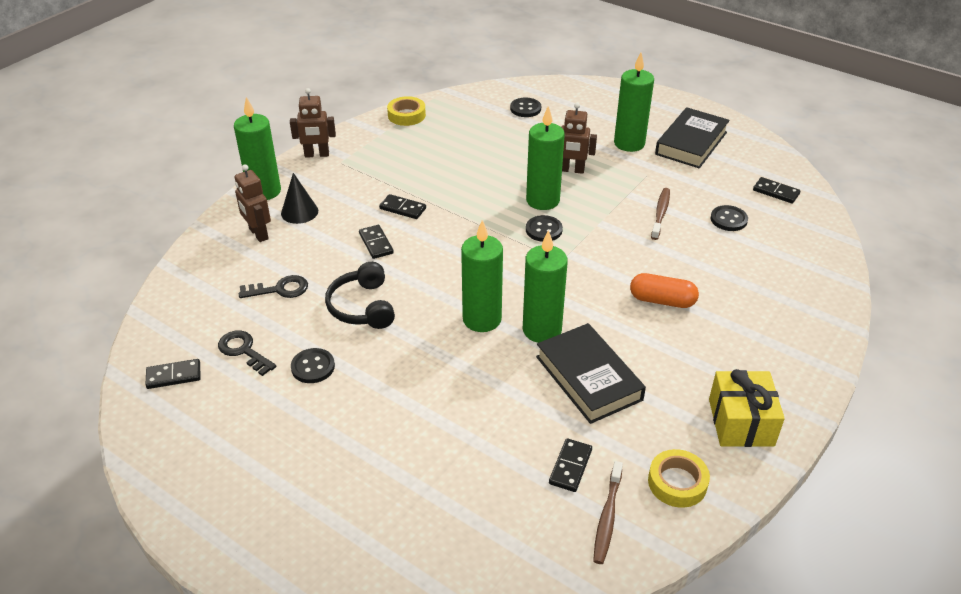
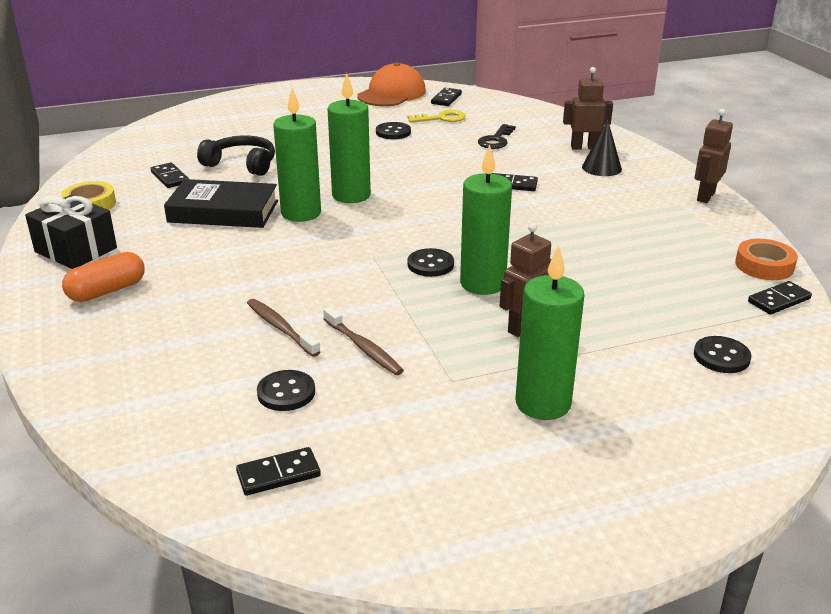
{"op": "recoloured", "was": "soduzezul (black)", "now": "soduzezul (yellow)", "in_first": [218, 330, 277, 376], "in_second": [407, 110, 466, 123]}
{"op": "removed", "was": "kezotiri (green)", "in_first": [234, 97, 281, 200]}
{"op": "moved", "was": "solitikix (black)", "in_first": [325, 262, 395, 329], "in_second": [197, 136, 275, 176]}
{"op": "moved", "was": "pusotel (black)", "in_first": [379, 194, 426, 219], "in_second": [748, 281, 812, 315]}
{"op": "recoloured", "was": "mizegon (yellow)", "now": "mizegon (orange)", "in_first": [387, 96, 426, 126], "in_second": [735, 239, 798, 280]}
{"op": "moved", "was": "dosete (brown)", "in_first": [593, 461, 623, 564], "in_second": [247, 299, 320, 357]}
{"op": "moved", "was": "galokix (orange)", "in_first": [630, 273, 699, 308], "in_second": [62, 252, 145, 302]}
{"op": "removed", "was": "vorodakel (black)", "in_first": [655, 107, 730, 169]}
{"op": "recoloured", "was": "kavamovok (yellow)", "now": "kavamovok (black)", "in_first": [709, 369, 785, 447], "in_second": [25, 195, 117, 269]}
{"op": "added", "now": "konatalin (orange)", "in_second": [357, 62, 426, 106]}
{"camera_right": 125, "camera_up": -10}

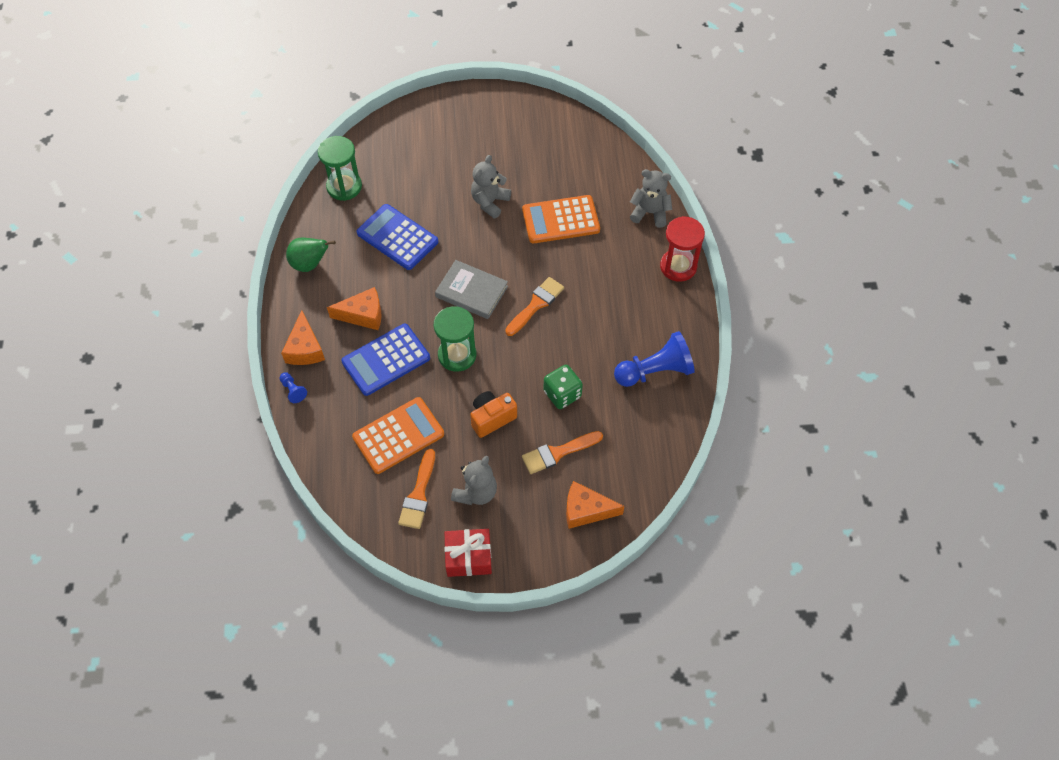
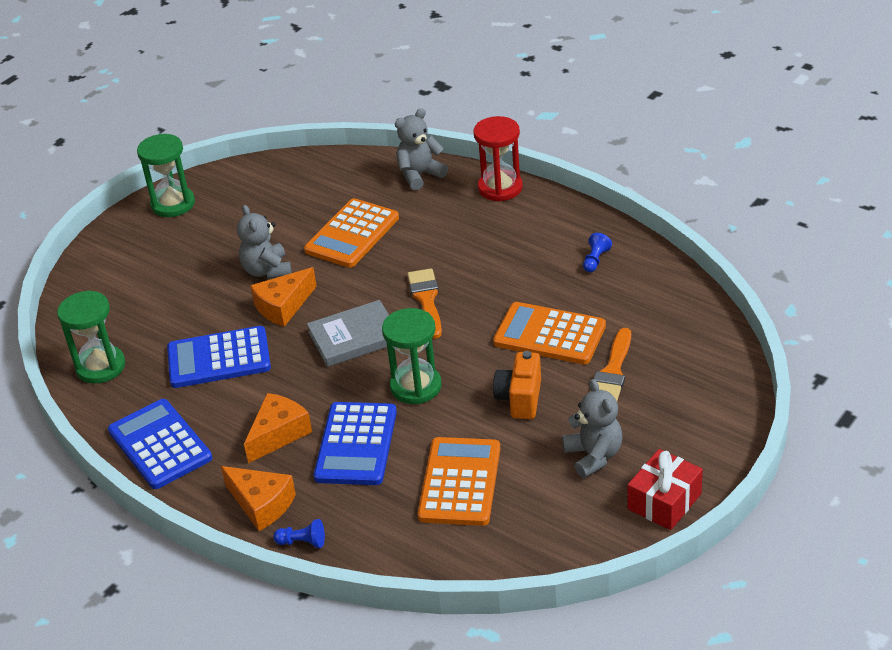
{"op": "replaced", "was": "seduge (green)", "now": "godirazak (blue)", "in_first": [286, 238, 336, 272], "in_second": [108, 399, 212, 489]}
{"op": "removed", "was": "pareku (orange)", "in_first": [398, 449, 435, 529]}
{"op": "replaced", "was": "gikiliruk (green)", "now": "godirazak (orange)", "in_first": [544, 365, 583, 409], "in_second": [493, 302, 606, 364]}
{"op": "moved", "was": "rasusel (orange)", "in_first": [566, 481, 624, 529], "in_second": [250, 267, 317, 327]}
{"op": "resized", "was": "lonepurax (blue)", "in_first": [614, 331, 695, 387], "in_second": [583, 233, 612, 272], "ratio": 0.44}
{"op": "added", "now": "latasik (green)", "in_second": [137, 134, 195, 217]}
{"camera_right": -45, "camera_up": -20}

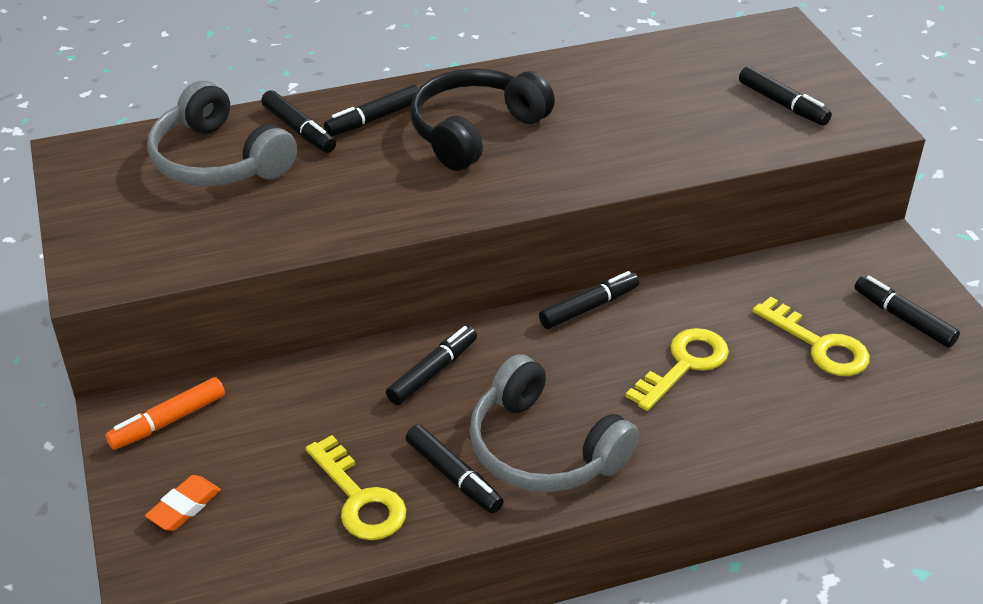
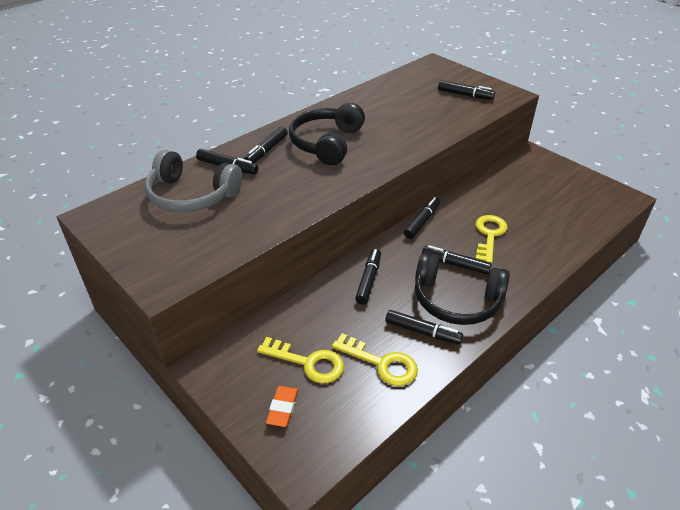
{"op": "removed", "was": "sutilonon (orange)", "in_first": [106, 377, 225, 450]}
{"op": "recoloured", "was": "solitikix (grey)", "now": "solitikix (black)", "in_first": [469, 354, 639, 492], "in_second": [415, 253, 510, 325]}
{"op": "moved", "was": "soduzezul (yellow)", "in_first": [753, 297, 870, 376], "in_second": [257, 337, 344, 383]}
{"op": "moved", "was": "sutilonon (black)", "in_first": [854, 276, 960, 348], "in_second": [422, 245, 492, 275]}
{"camera_right": -25, "camera_up": 0}

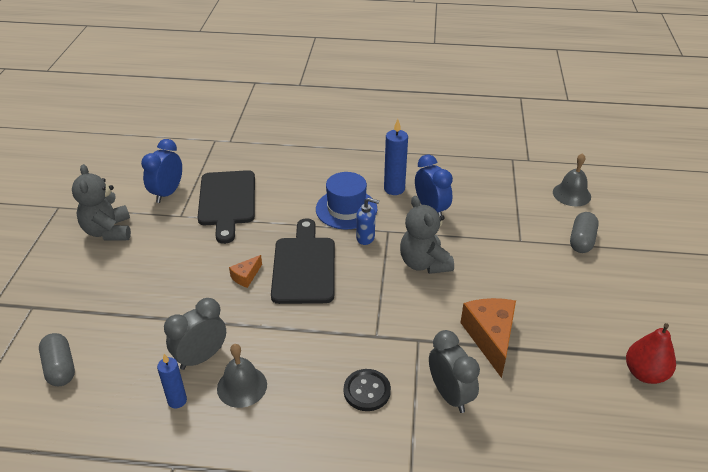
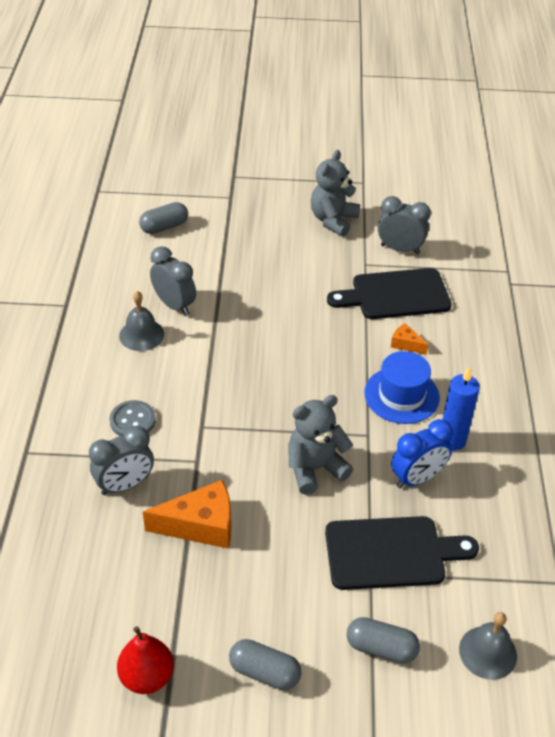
{"op": "turned", "was": "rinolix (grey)", "in_first": [72, 164, 131, 241], "in_second": [311, 150, 360, 237], "clockwise": -45}
{"op": "recoloured", "was": "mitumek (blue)", "now": "mitumek (grey)", "in_first": [141, 139, 182, 203], "in_second": [378, 196, 431, 254]}
{"op": "removed", "was": "kezotiri (blue)", "in_first": [157, 354, 187, 408]}
{"op": "moved", "was": "rasusel (orange)", "in_first": [229, 255, 262, 288], "in_second": [391, 323, 428, 355]}
{"op": "moved", "was": "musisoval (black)", "in_first": [271, 218, 335, 304], "in_second": [325, 516, 479, 590]}
{"op": "recoloured", "was": "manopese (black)", "now": "manopese (grey)", "in_first": [344, 369, 391, 411], "in_second": [109, 400, 156, 436]}
{"op": "removed", "was": "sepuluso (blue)", "in_first": [356, 198, 379, 245]}
{"op": "added", "now": "galokix (grey)", "in_second": [229, 639, 302, 690]}
{"camera_right": 85, "camera_up": 5}

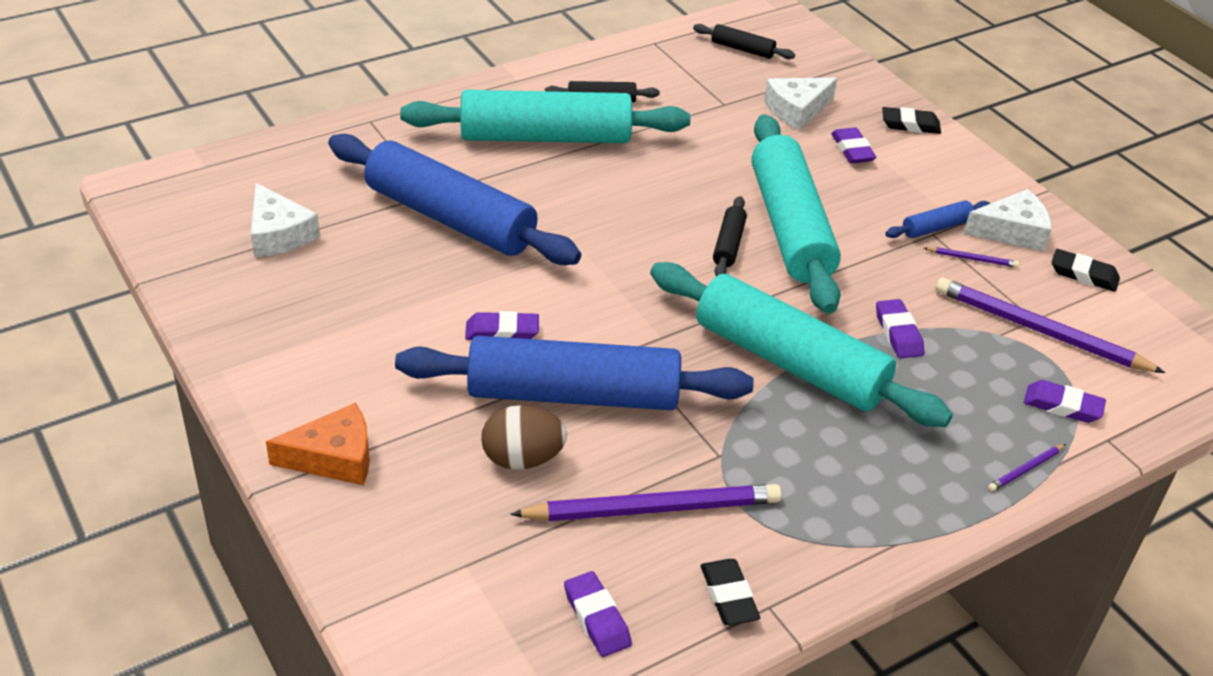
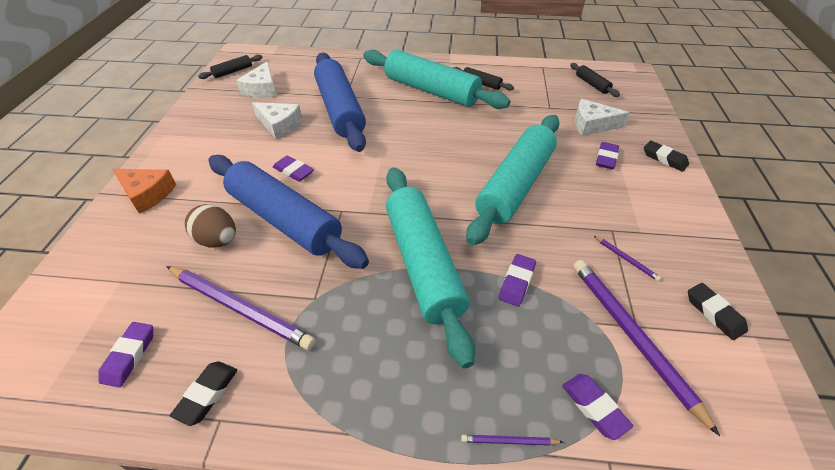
{"op": "moved", "was": "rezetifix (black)", "in_first": [713, 196, 747, 276], "in_second": [198, 55, 262, 79]}
{"op": "removed", "was": "rezetifix (blue)", "in_first": [885, 201, 990, 238]}
{"op": "moved", "was": "rasusel (white)", "in_first": [963, 189, 1051, 251], "in_second": [252, 102, 302, 139]}
{"camera_right": 40, "camera_up": 5}

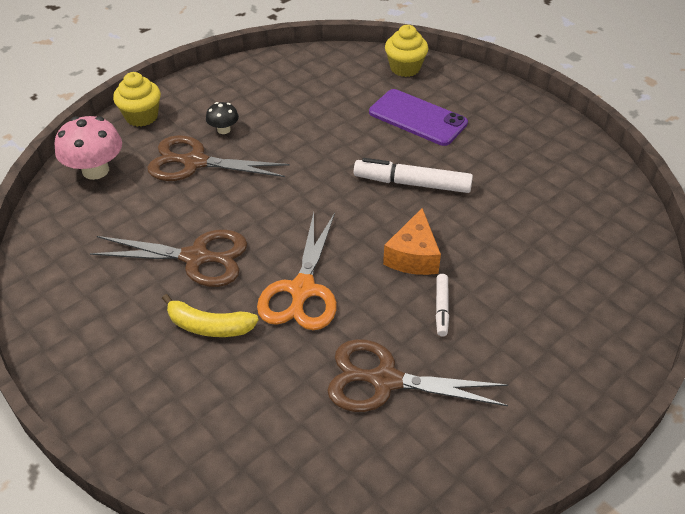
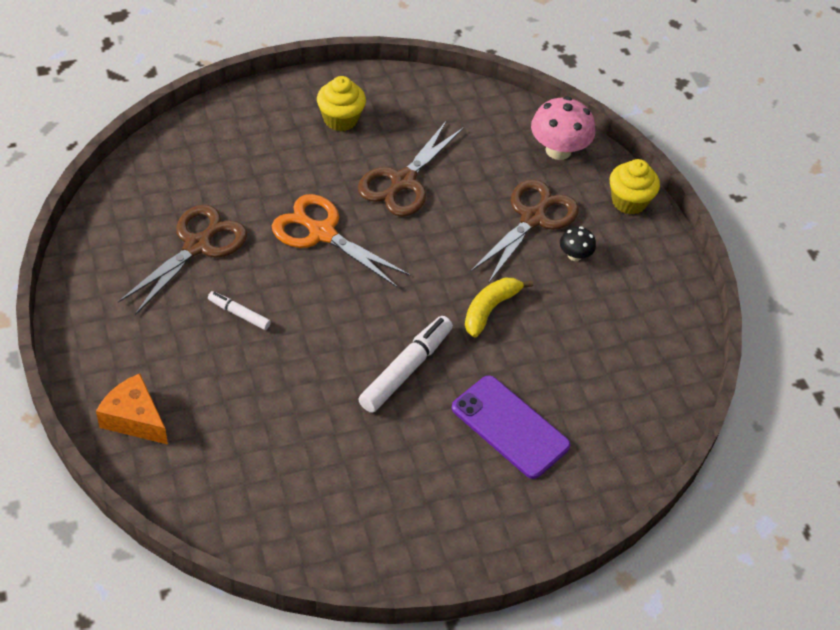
{"op": "moved", "was": "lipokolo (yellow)", "in_first": [162, 294, 259, 337], "in_second": [465, 278, 533, 337]}
{"op": "turned", "was": "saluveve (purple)", "in_first": [369, 89, 468, 146], "in_second": [452, 375, 571, 479], "clockwise": 75}
{"op": "moved", "was": "rasusel (orange)", "in_first": [383, 208, 441, 275], "in_second": [96, 374, 168, 445]}
{"op": "moved", "was": "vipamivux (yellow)", "in_first": [385, 25, 428, 77], "in_second": [317, 76, 366, 131]}
{"camera_right": 110, "camera_up": 5}

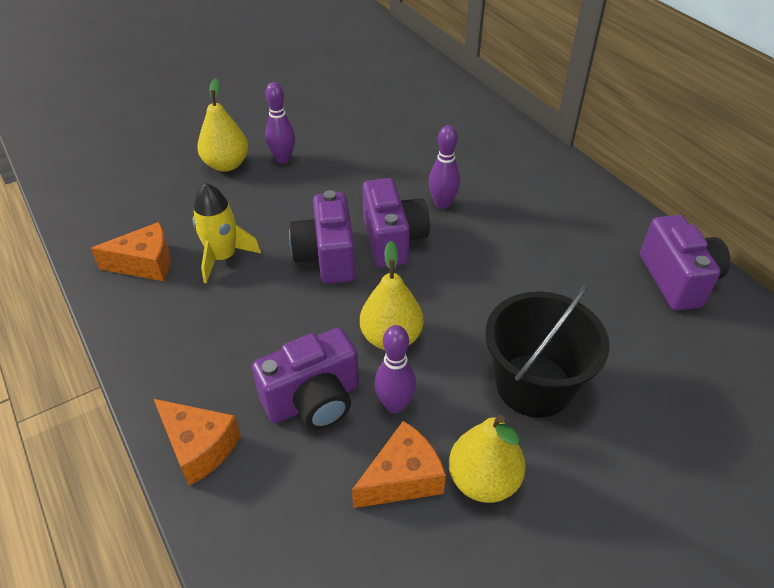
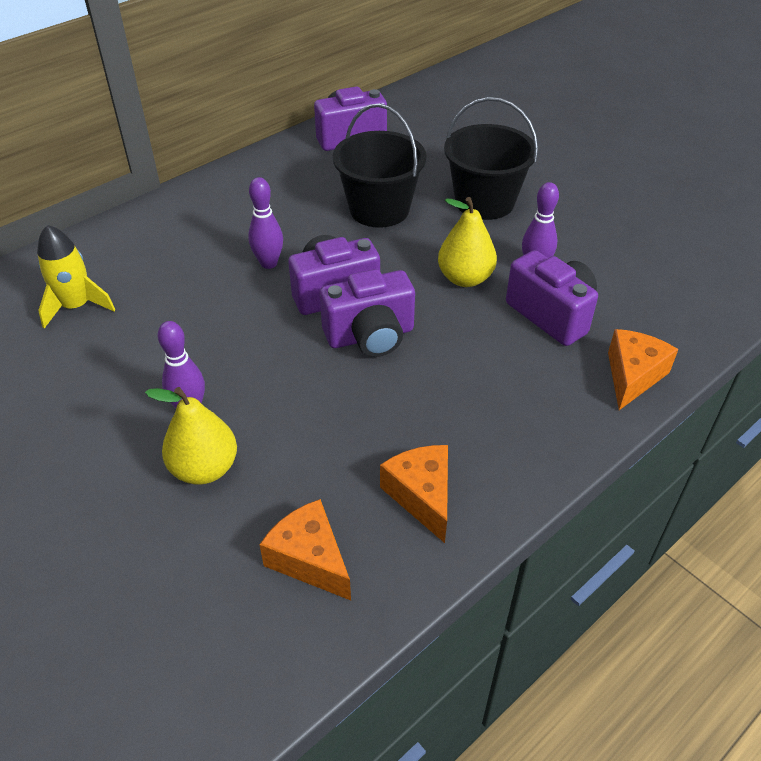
{"op": "moved", "was": "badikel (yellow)", "in_first": [193, 183, 261, 283], "in_second": [37, 225, 115, 329]}
{"op": "moved", "was": "rasusel (orange)", "in_first": [352, 421, 446, 508], "in_second": [259, 499, 351, 600]}
{"op": "removed", "was": "seduge (yellow)", "in_first": [449, 415, 526, 503]}
{"op": "added", "now": "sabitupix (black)", "in_second": [332, 103, 427, 228]}
{"camera_right": -100, "camera_up": 0}

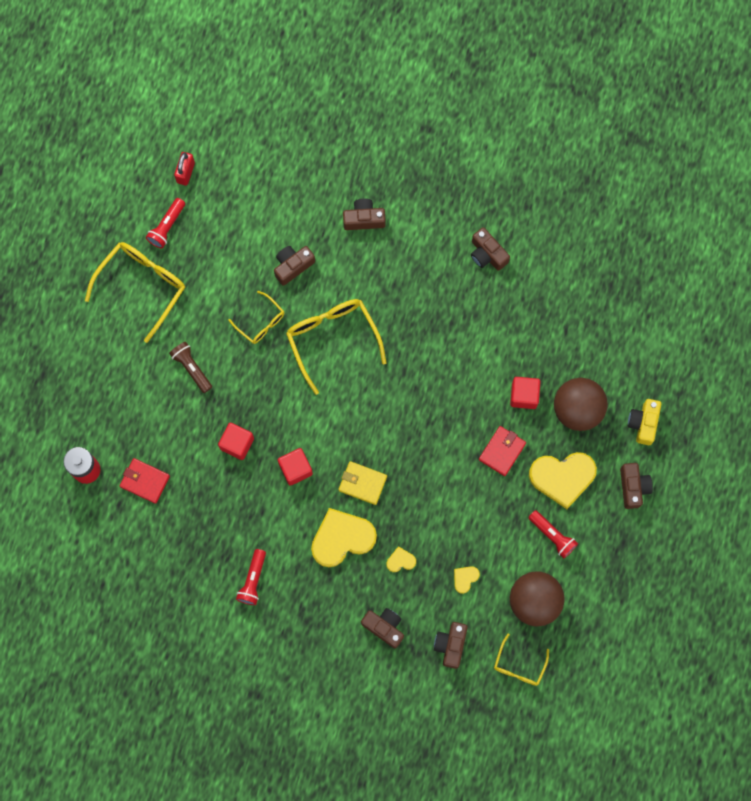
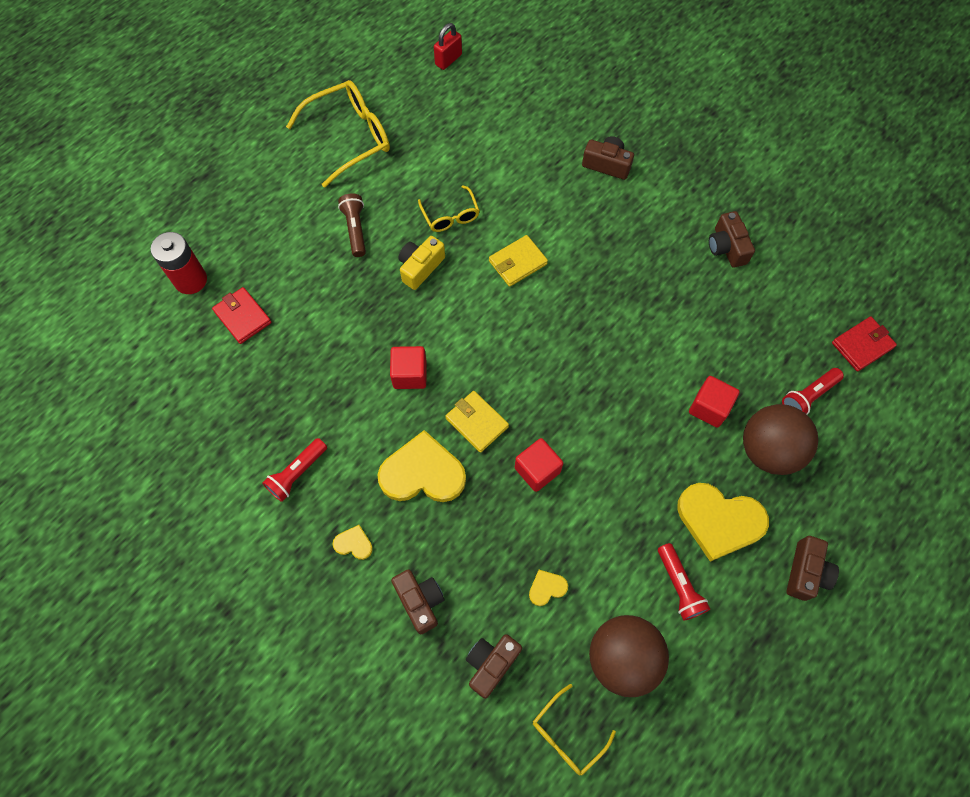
{"op": "moved", "was": "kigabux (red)", "in_first": [146, 198, 185, 248], "in_second": [782, 368, 844, 415]}
{"op": "moved", "was": "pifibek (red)", "in_first": [218, 423, 254, 460], "in_second": [515, 438, 563, 492]}
{"op": "removed", "was": "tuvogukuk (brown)", "in_first": [274, 246, 315, 286]}
{"op": "replaced", "was": "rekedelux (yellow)", "now": "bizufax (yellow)", "in_first": [286, 299, 387, 395], "in_second": [489, 235, 548, 287]}
{"op": "moved", "was": "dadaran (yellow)", "in_first": [386, 546, 416, 572], "in_second": [333, 525, 373, 560]}
{"op": "moved", "was": "bizufax (red)", "in_first": [479, 426, 526, 476], "in_second": [832, 316, 897, 372]}
{"op": "moved", "was": "tuvogukuk (yellow)", "in_first": [628, 399, 661, 445], "in_second": [399, 236, 445, 290]}
{"camera_right": 25, "camera_up": -10}

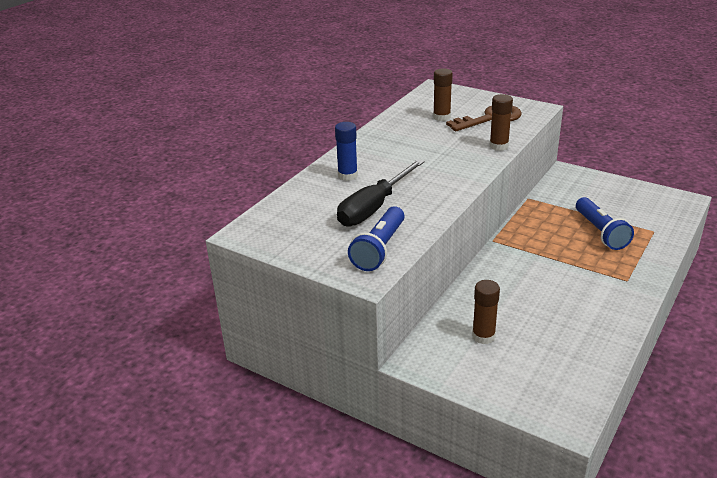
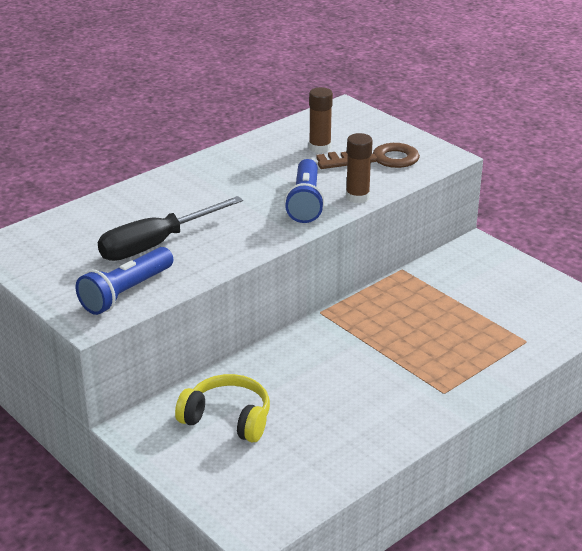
{"op": "removed", "was": "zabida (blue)", "in_first": [335, 122, 358, 181]}
{"op": "replaced", "was": "zabida (brown)", "now": "solitikix (yellow)", "in_first": [472, 280, 500, 344], "in_second": [175, 374, 270, 443]}
{"op": "moved", "was": "kigabux (blue)", "in_first": [576, 197, 634, 250], "in_second": [284, 159, 325, 223]}
{"camera_right": 15, "camera_up": 0}

